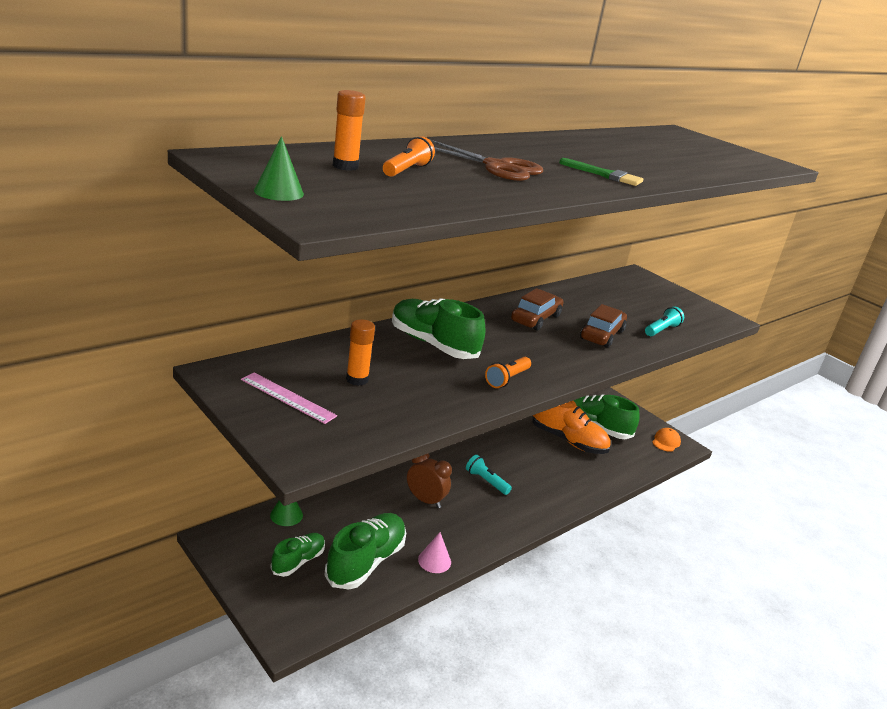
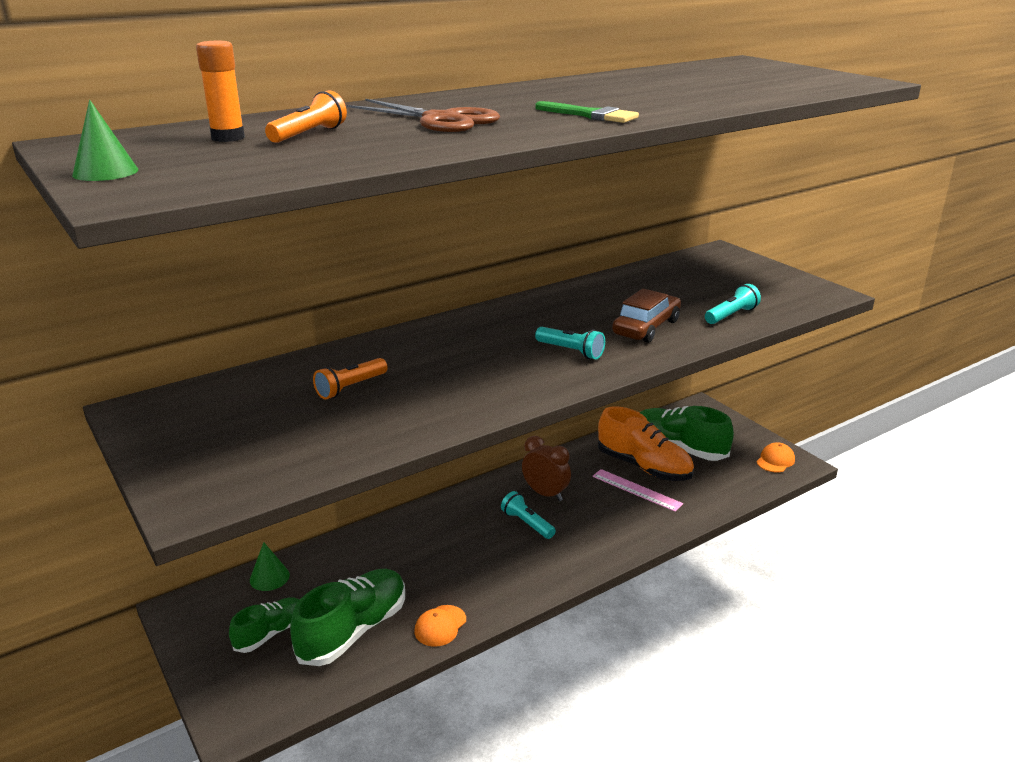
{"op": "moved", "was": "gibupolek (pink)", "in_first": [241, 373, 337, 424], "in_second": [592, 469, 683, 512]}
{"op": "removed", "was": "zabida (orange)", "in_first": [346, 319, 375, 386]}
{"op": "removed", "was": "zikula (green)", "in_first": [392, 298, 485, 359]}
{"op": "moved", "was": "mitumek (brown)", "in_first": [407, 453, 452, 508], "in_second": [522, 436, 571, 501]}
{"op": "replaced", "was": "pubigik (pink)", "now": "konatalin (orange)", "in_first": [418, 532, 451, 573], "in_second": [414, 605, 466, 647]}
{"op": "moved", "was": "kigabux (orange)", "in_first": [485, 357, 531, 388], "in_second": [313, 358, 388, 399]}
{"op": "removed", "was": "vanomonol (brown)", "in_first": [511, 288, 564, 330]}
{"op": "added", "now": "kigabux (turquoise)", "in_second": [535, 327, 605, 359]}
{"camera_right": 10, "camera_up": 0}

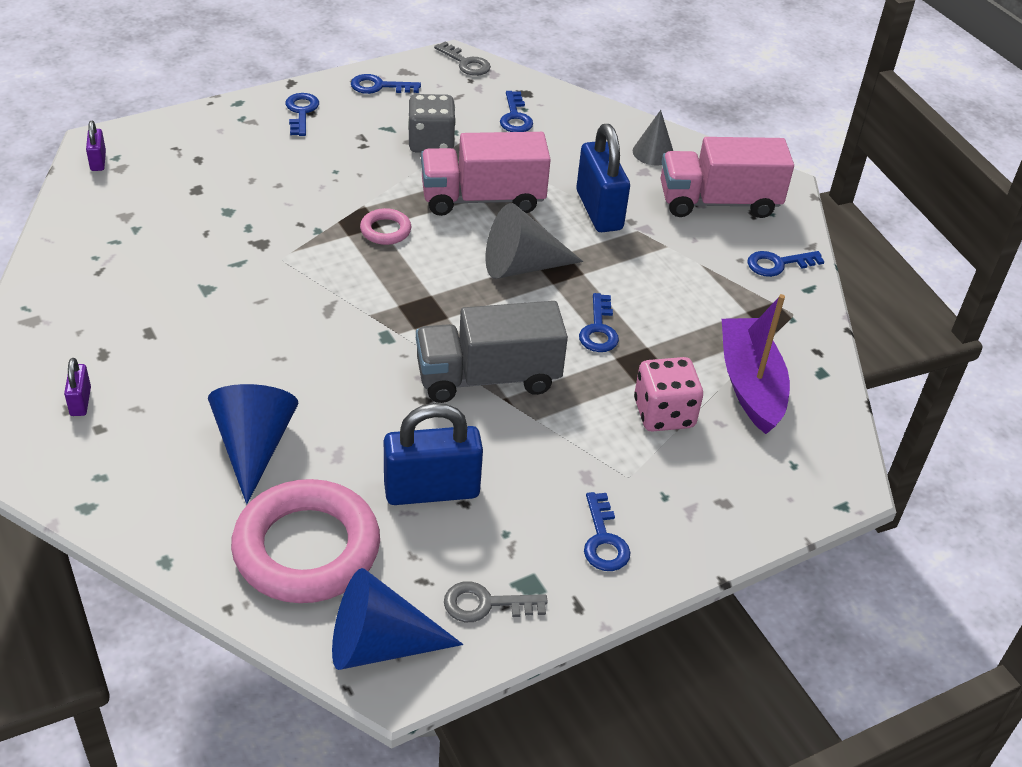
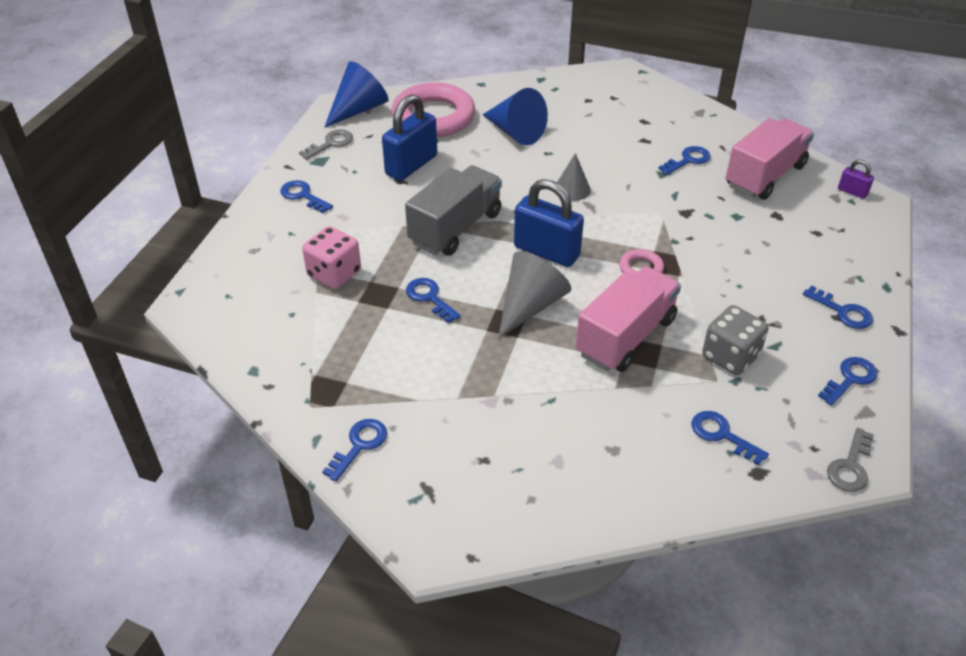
{"op": "removed", "was": "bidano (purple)", "in_first": [64, 358, 91, 416]}
{"op": "turned", "was": "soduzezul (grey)", "in_first": [434, 42, 491, 76], "in_second": [827, 428, 874, 492], "clockwise": -60}
{"op": "moved", "was": "bidano (blue)", "in_first": [576, 124, 630, 232], "in_second": [514, 179, 584, 267]}
{"op": "moved", "was": "pubigik (grey)", "in_first": [633, 110, 673, 165], "in_second": [557, 153, 591, 201]}
{"op": "moved", "was": "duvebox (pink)", "in_first": [661, 137, 794, 218], "in_second": [726, 118, 814, 200]}
{"op": "removed", "was": "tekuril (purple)", "in_first": [722, 294, 790, 434]}
{"op": "added", "now": "soduzezul (blue)", "in_second": [658, 146, 710, 175]}
{"camera_right": 140, "camera_up": 0}

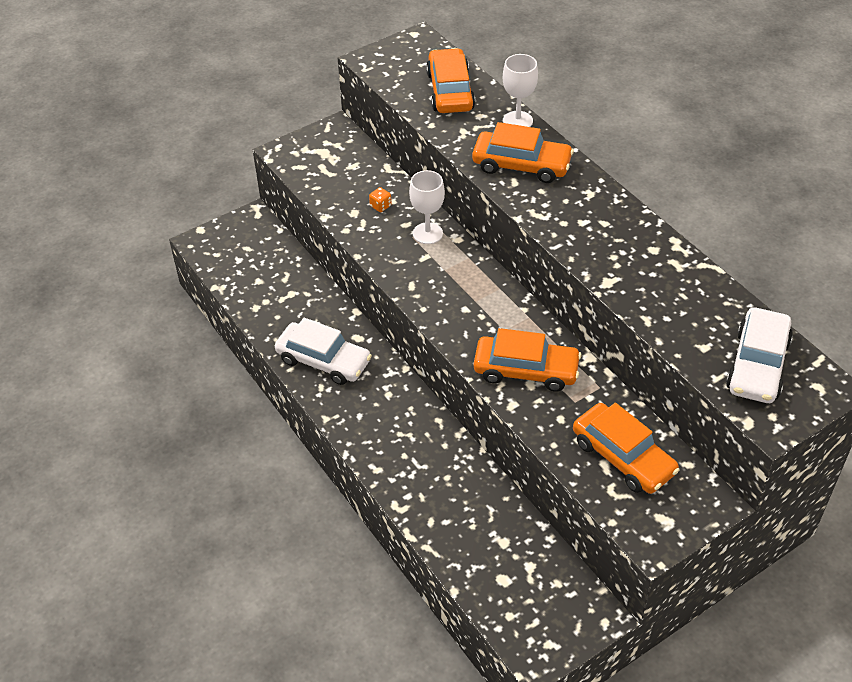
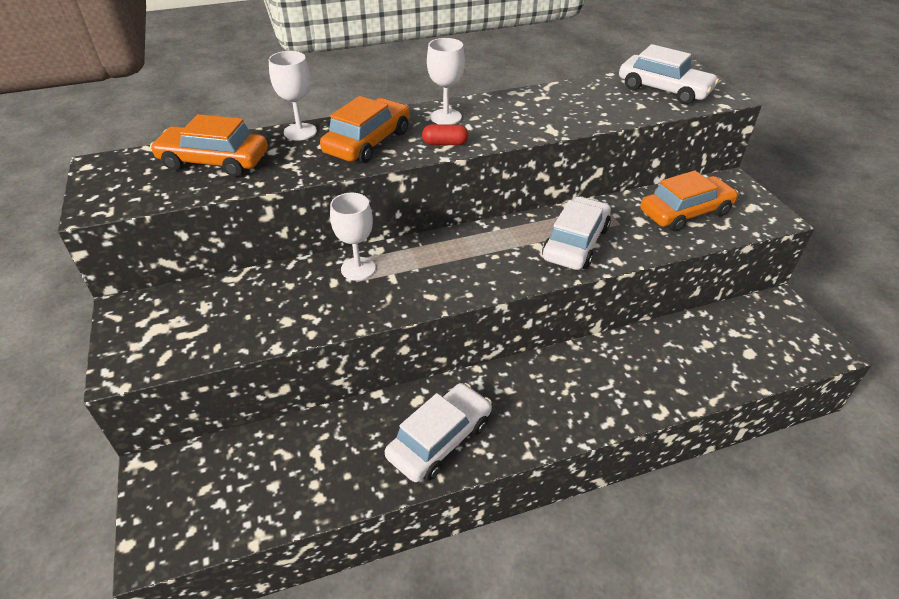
{"op": "removed", "was": "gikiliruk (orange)", "in_first": [369, 187, 391, 212]}
{"op": "recoloured", "was": "vanomonol (orange)", "now": "vanomonol (white)", "in_first": [474, 328, 582, 392], "in_second": [542, 196, 611, 270]}
{"op": "added", "now": "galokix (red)", "in_second": [422, 124, 469, 145]}
{"op": "added", "now": "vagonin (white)", "in_second": [427, 38, 465, 125]}
{"camera_right": -75, "camera_up": -5}

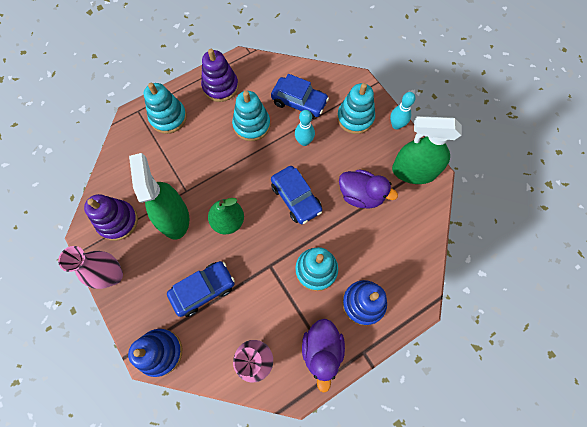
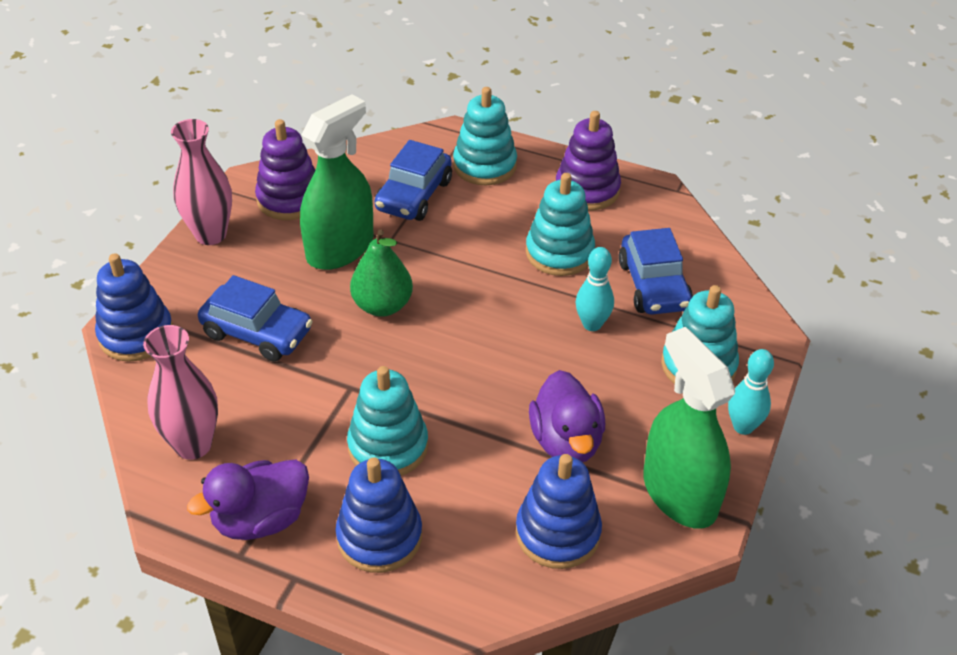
{"op": "moved", "was": "vanomonol (blue)", "in_first": [271, 166, 322, 224], "in_second": [374, 140, 452, 221]}
{"op": "added", "now": "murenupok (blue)", "in_second": [516, 454, 602, 569]}
{"camera_right": 55, "camera_up": -25}

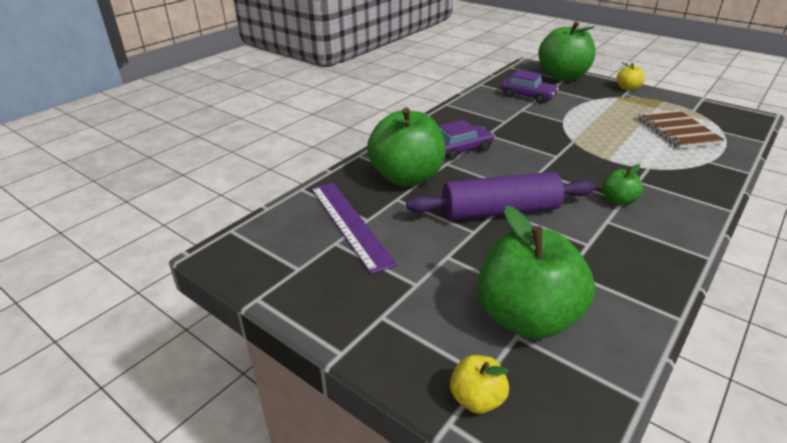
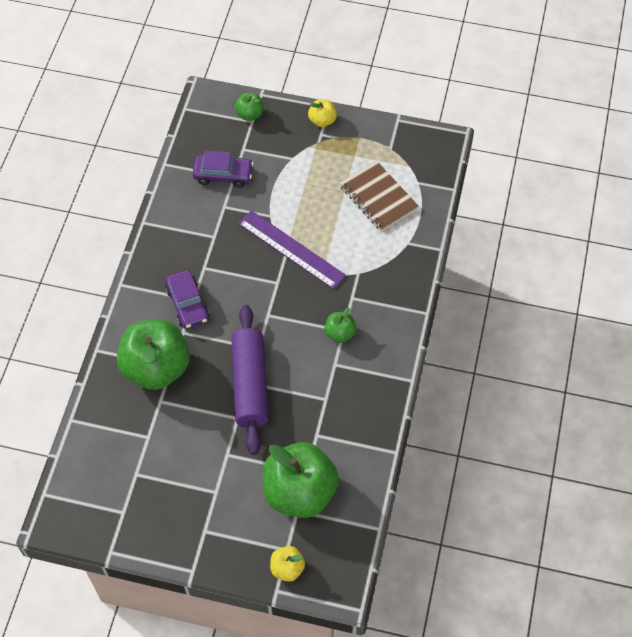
{"op": "moved", "was": "gibupolek (purple)", "in_first": [311, 183, 397, 274], "in_second": [238, 210, 346, 289]}
{"op": "turned", "was": "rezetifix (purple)", "in_first": [406, 172, 595, 220], "in_second": [231, 305, 269, 455], "clockwise": -60}
{"op": "turned", "was": "vanomonol (purple)", "in_first": [439, 120, 495, 160], "in_second": [165, 270, 210, 329], "clockwise": 120}
{"op": "resized", "was": "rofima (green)", "in_first": [538, 21, 595, 81], "in_second": [235, 93, 263, 121], "ratio": 0.45}
{"camera_right": -25, "camera_up": 25}

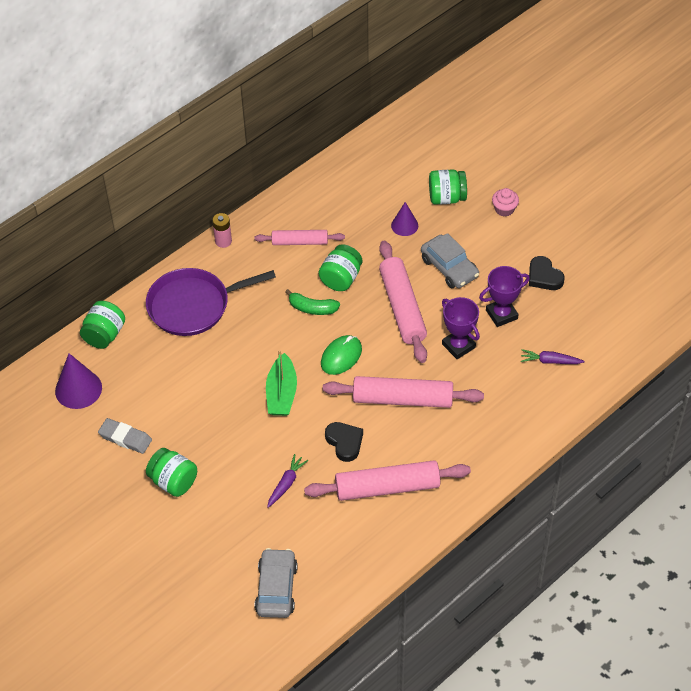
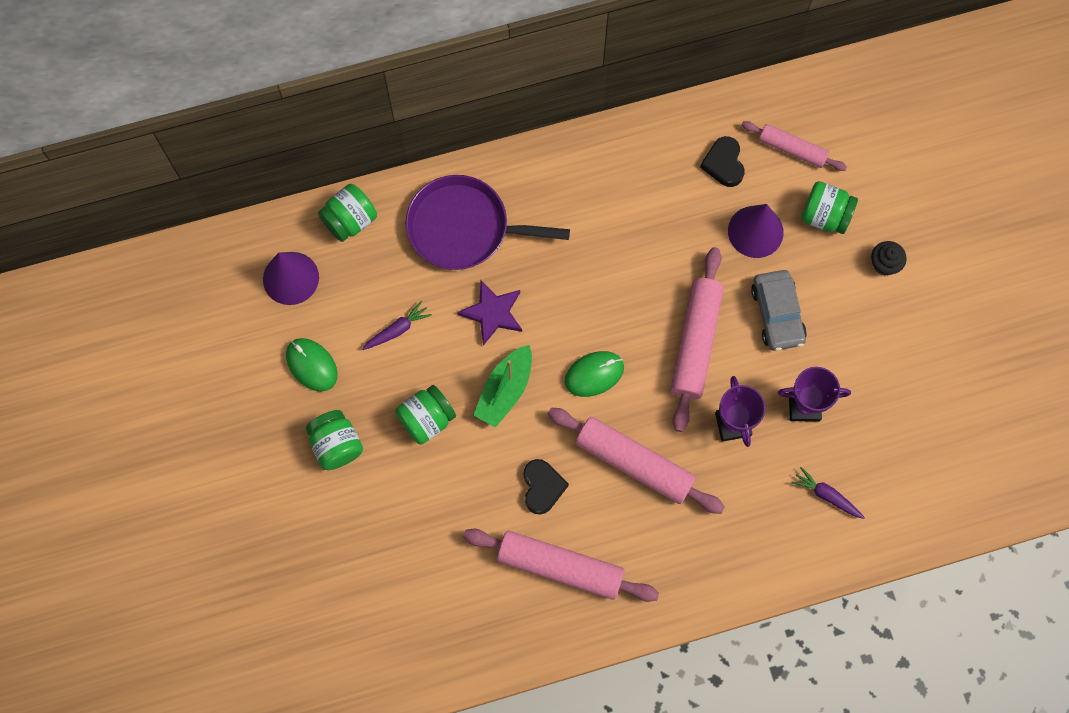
{"op": "replaced", "was": "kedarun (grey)", "now": "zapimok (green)", "in_first": [98, 418, 152, 454], "in_second": [286, 338, 338, 391]}
{"op": "removed", "was": "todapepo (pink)", "in_first": [212, 213, 232, 248]}
{"op": "moved", "was": "rezetifix (pink)", "in_first": [254, 230, 345, 245], "in_second": [741, 121, 847, 171]}
{"op": "removed", "was": "vanomonol (grey)", "in_first": [255, 548, 298, 618]}
{"op": "moved", "was": "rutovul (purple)", "in_first": [267, 454, 308, 508], "in_second": [362, 301, 432, 350]}
{"op": "removed", "was": "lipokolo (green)", "in_first": [285, 289, 340, 315]}
{"op": "moved", "was": "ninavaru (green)", "in_first": [319, 244, 362, 291], "in_second": [395, 385, 456, 445]}
{"op": "resized", "was": "pubigik (purple)", "in_first": [391, 202, 418, 236], "in_second": [728, 204, 784, 258], "ratio": 1.6}
{"op": "recoloured", "was": "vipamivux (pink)", "now": "vipamivux (black)", "in_first": [492, 188, 519, 216], "in_second": [871, 241, 907, 276]}
{"op": "moved", "was": "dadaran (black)", "in_first": [529, 256, 565, 290], "in_second": [700, 136, 745, 187]}
{"op": "added", "now": "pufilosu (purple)", "in_second": [457, 280, 522, 346]}
{"camera_right": 25, "camera_up": 20}

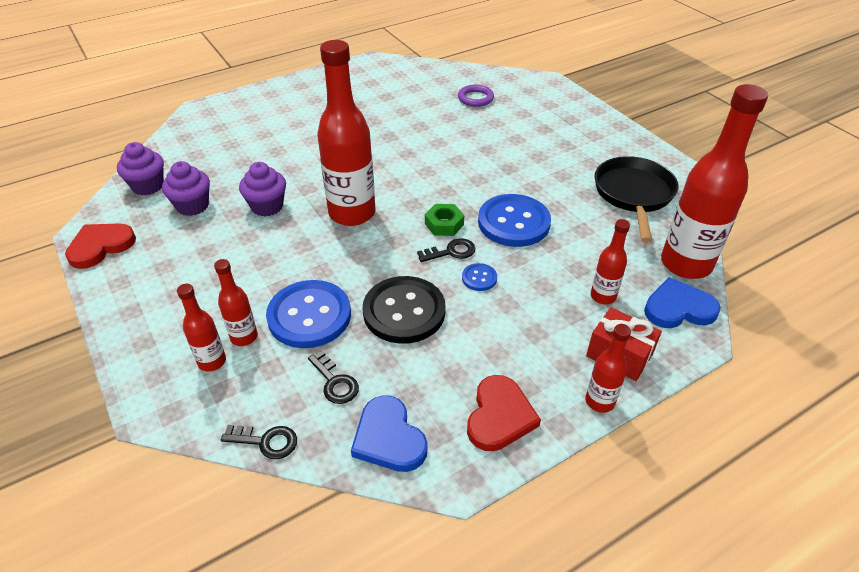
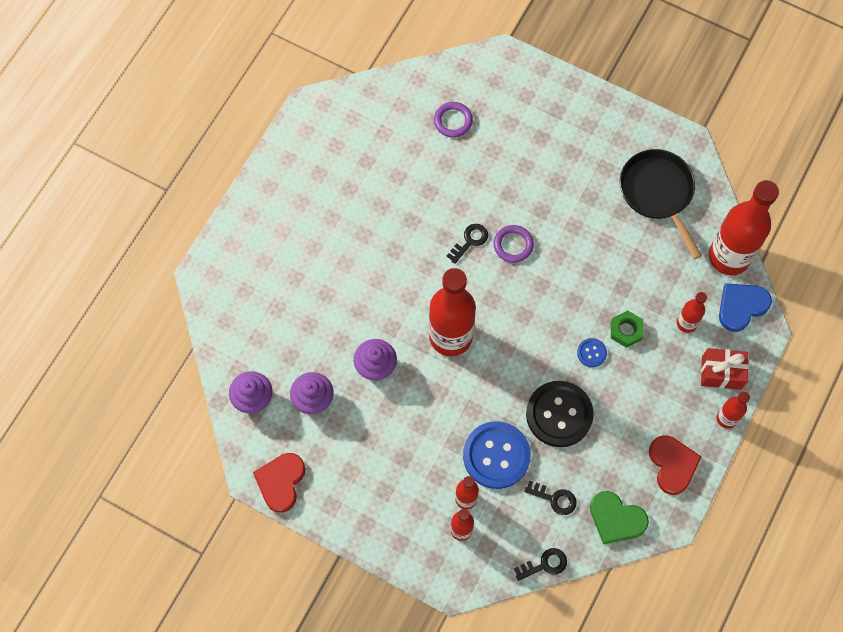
{"op": "recoloured", "was": "dadaran (blue)", "now": "dadaran (green)", "in_first": [351, 395, 427, 472], "in_second": [590, 491, 649, 544]}
{"op": "moved", "was": "soduzezul (black)", "in_first": [417, 238, 475, 262], "in_second": [447, 224, 488, 264]}
{"op": "moved", "was": "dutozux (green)", "in_first": [425, 204, 464, 236], "in_second": [611, 310, 643, 348]}
{"op": "removed", "was": "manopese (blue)", "in_first": [478, 194, 551, 247]}
{"op": "added", "now": "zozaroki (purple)", "in_second": [493, 225, 534, 263]}
{"camera_right": -30, "camera_up": 25}

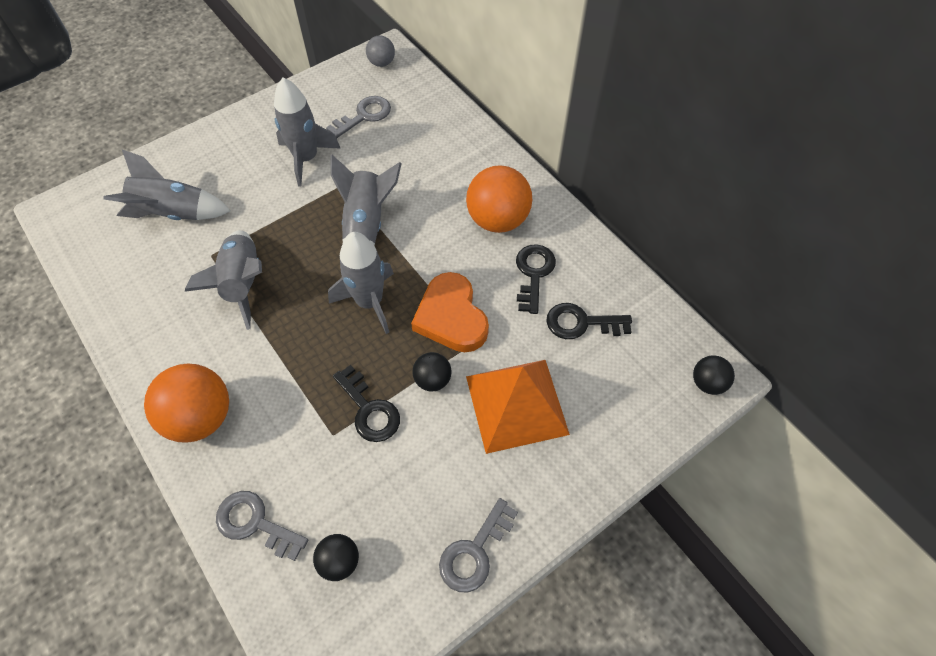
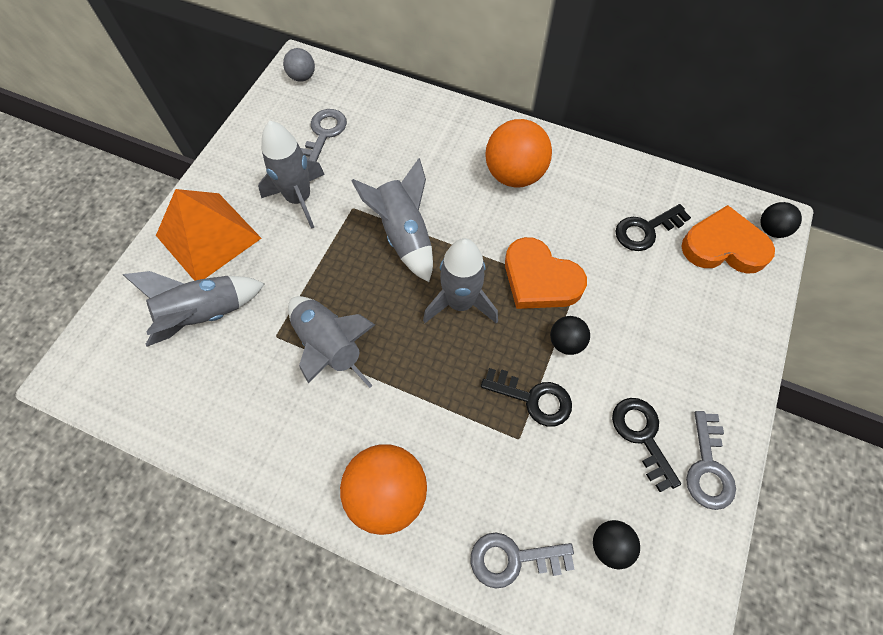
{"op": "moved", "was": "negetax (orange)", "in_first": [466, 360, 570, 454], "in_second": [156, 189, 262, 281]}
{"op": "moved", "was": "soduzezul (black)", "in_first": [516, 244, 556, 314], "in_second": [612, 398, 681, 492]}
{"op": "added", "now": "dadaran (orange)", "in_second": [681, 205, 775, 274]}
{"camera_right": -30, "camera_up": 5}

